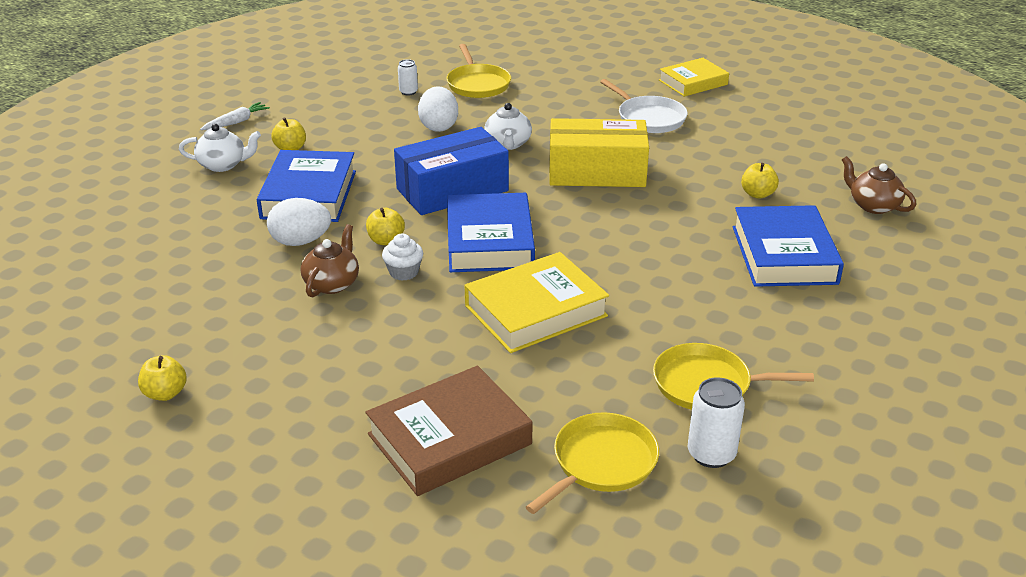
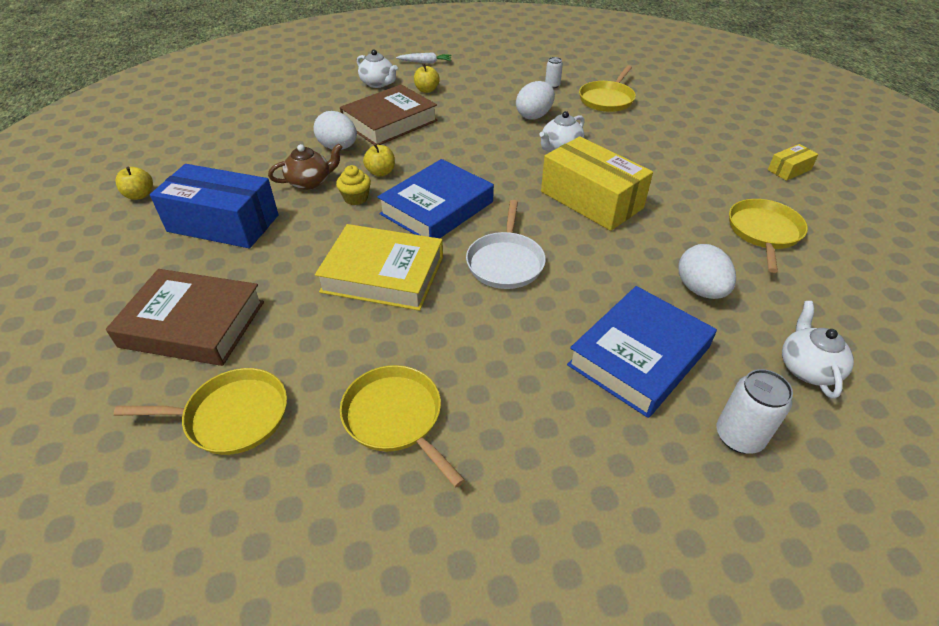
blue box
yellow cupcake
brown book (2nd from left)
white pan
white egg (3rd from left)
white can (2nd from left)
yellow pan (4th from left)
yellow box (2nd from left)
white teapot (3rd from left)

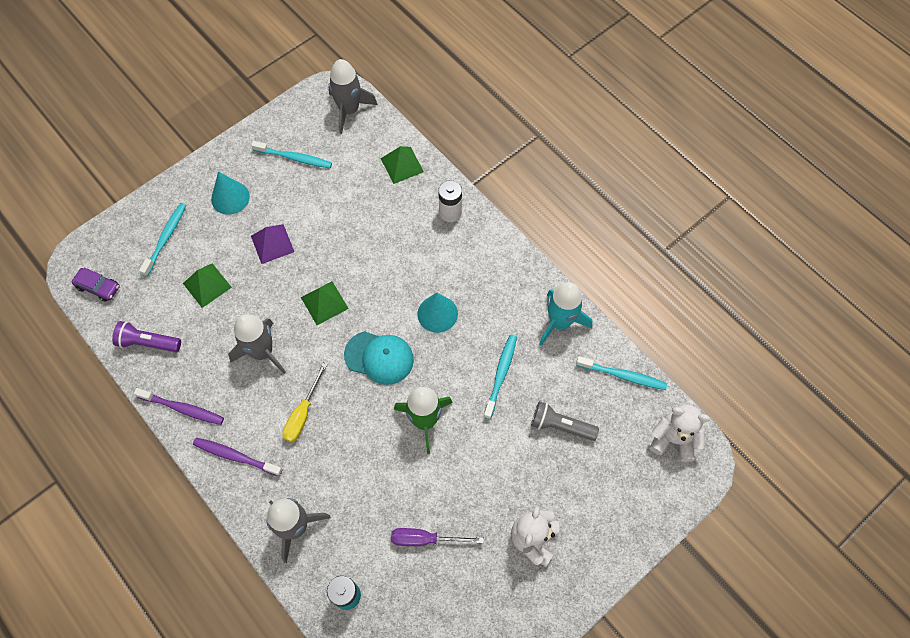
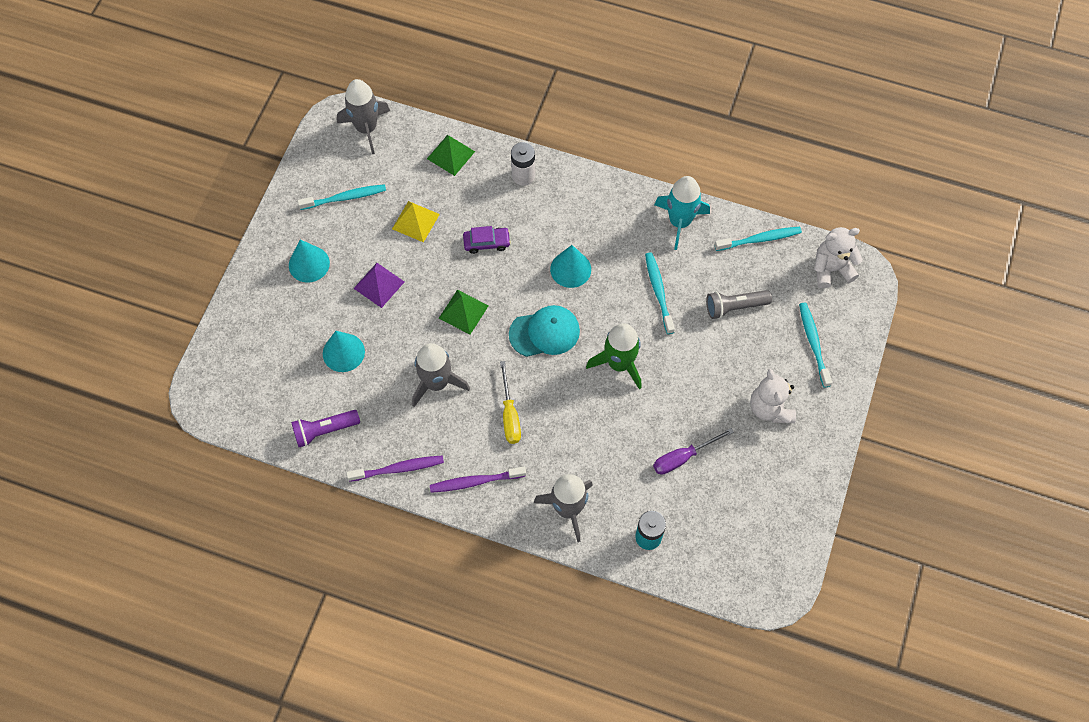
turquoise cone (2nd from left)
yellow pyramid
purple car
turquoise toothbrush (4th from left)

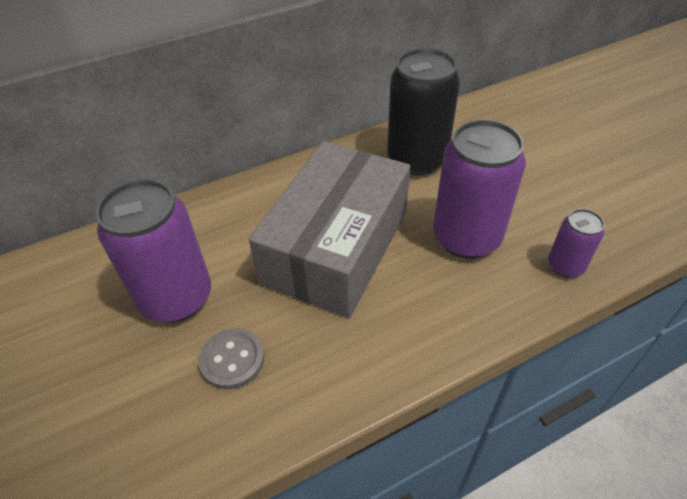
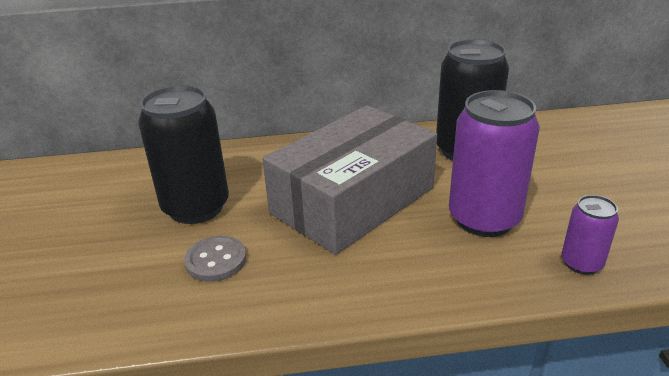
black can (1st from left)

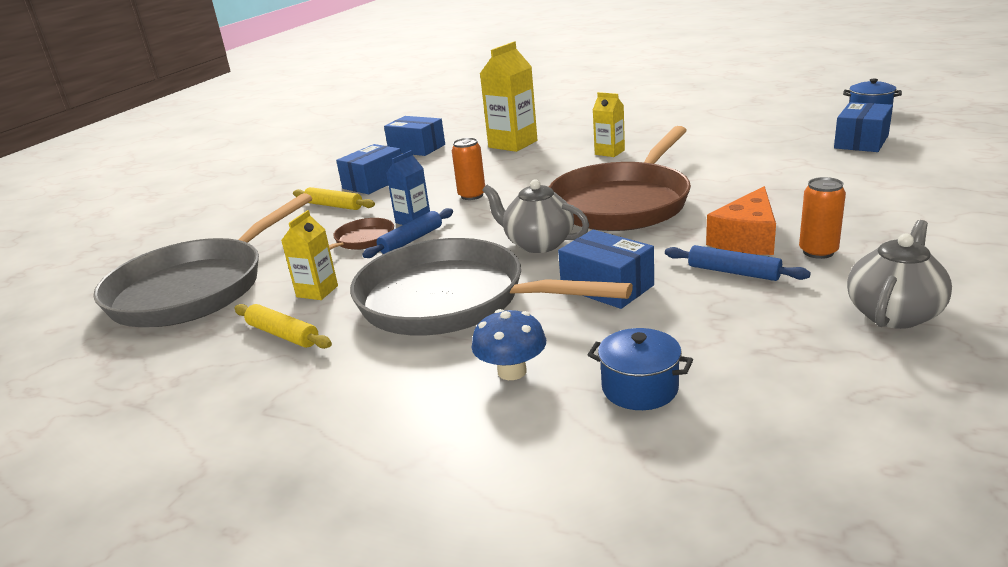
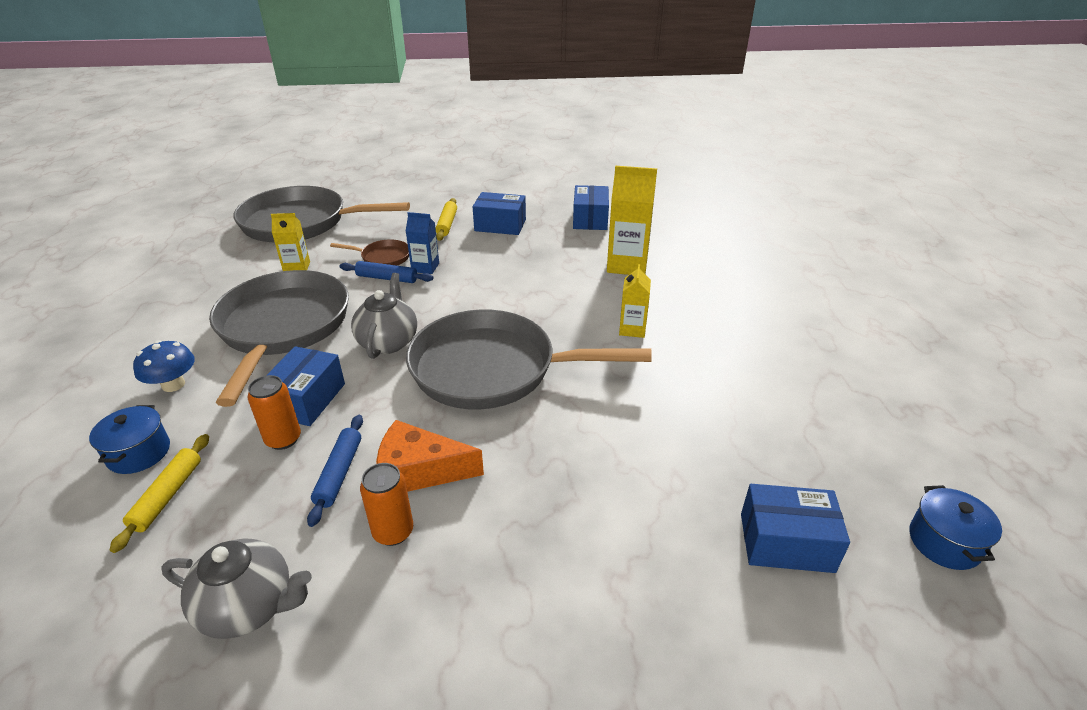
yellow rolling pin (1st from left)
orange can (1st from left)
grey pan (3rd from left)

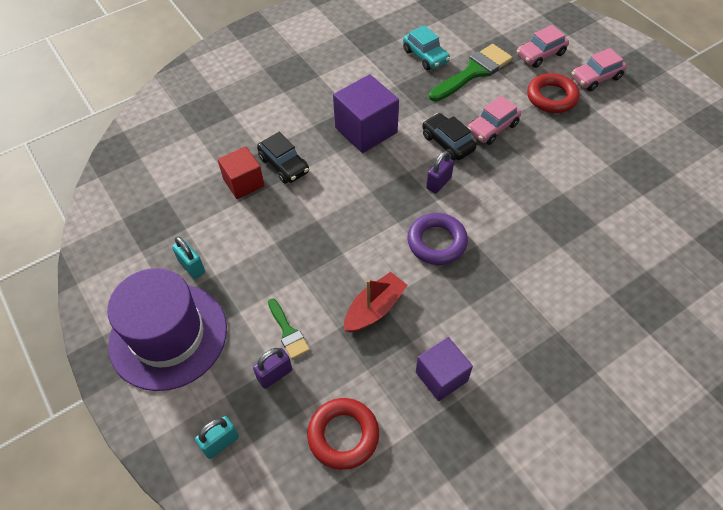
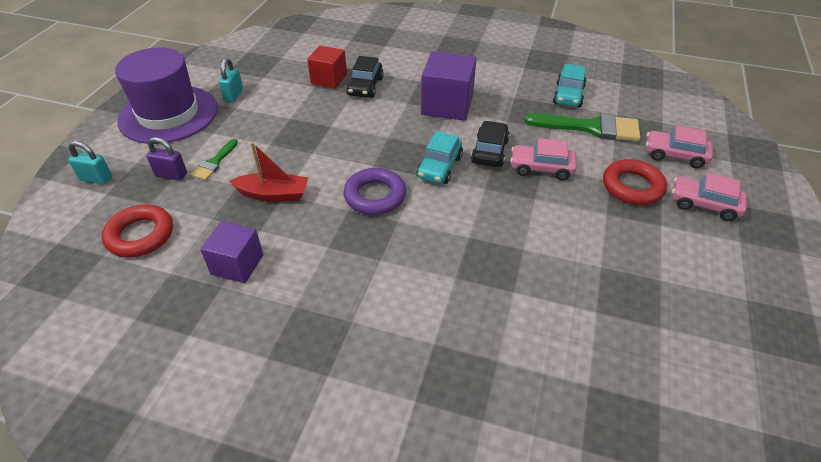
turquoise car (1st from left)

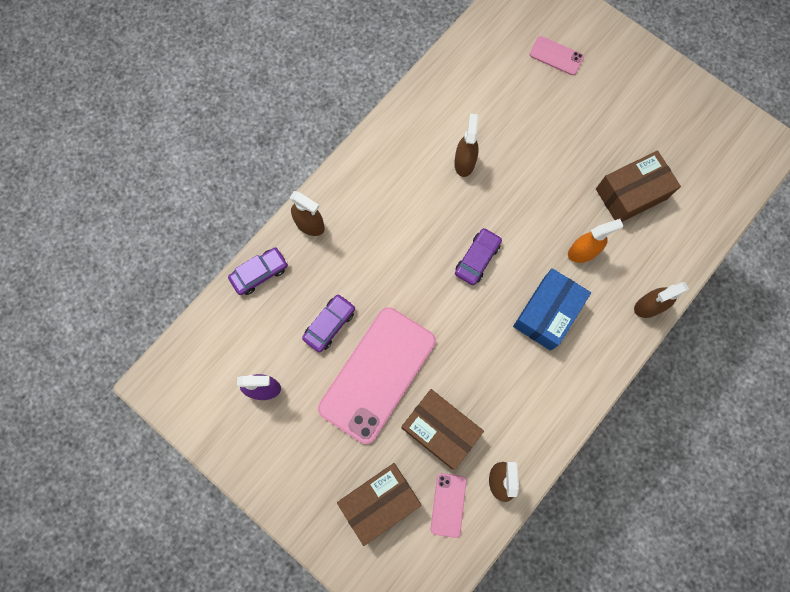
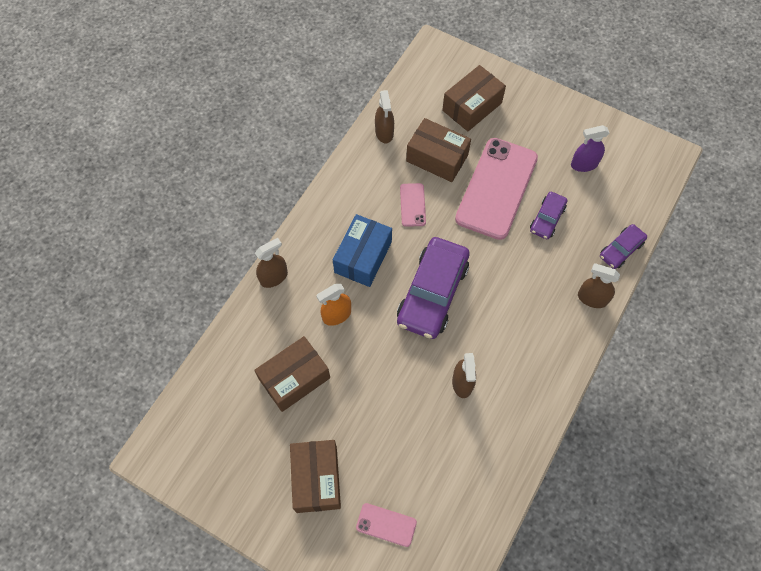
brown box (2nd from left)
purple car (1st from left)
pink phone (2nd from left)

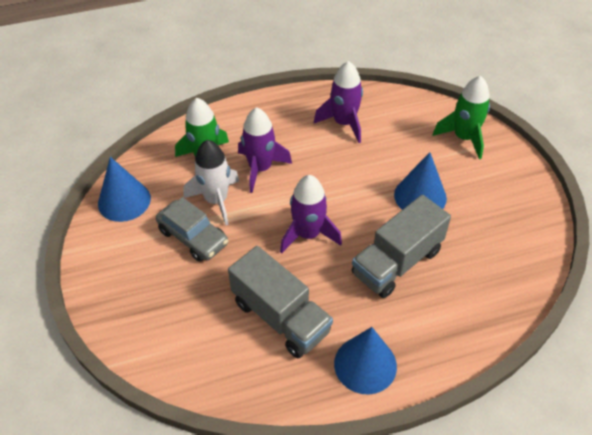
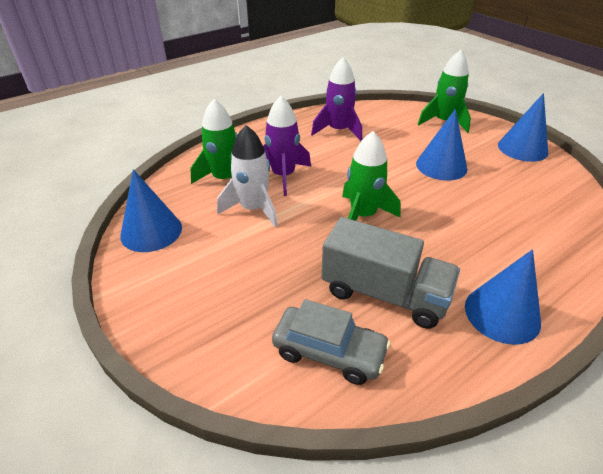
grey car
green rocket (2nd from left)
blue cone (4th from left)
grey truck (2nd from left in the first image)

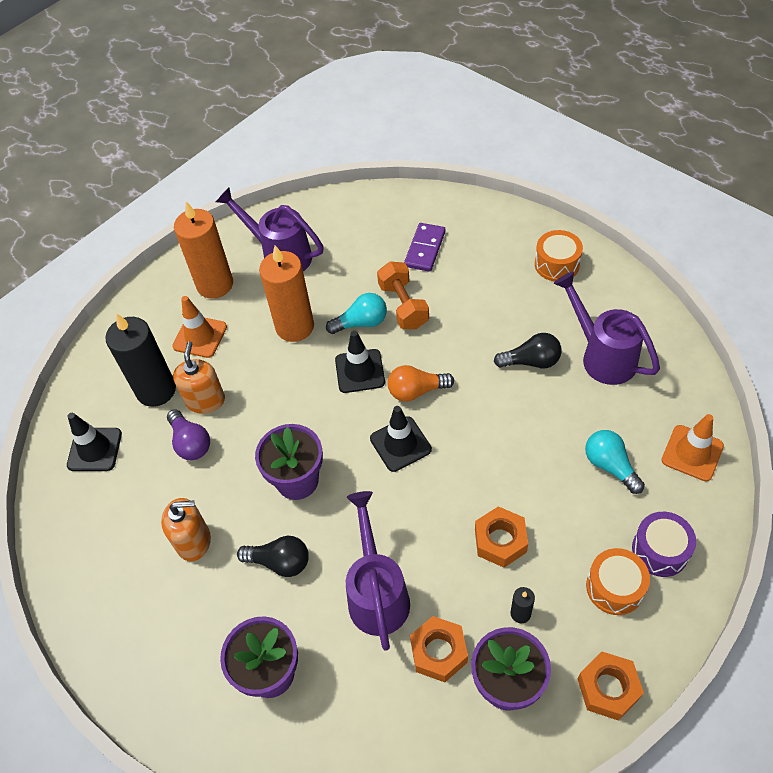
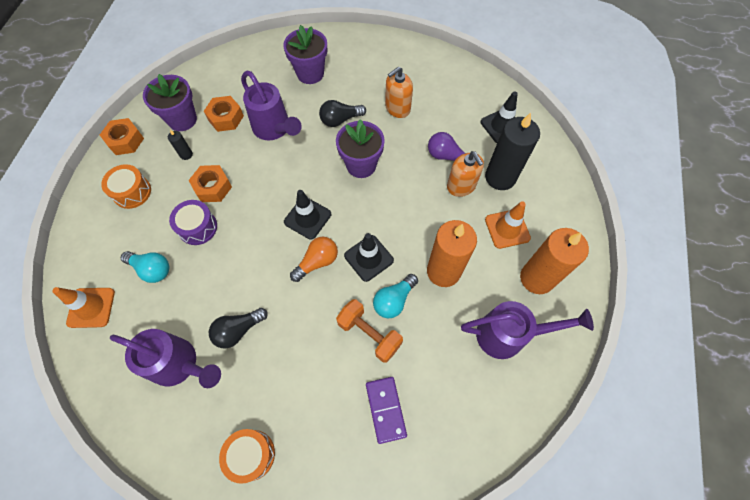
purple drum

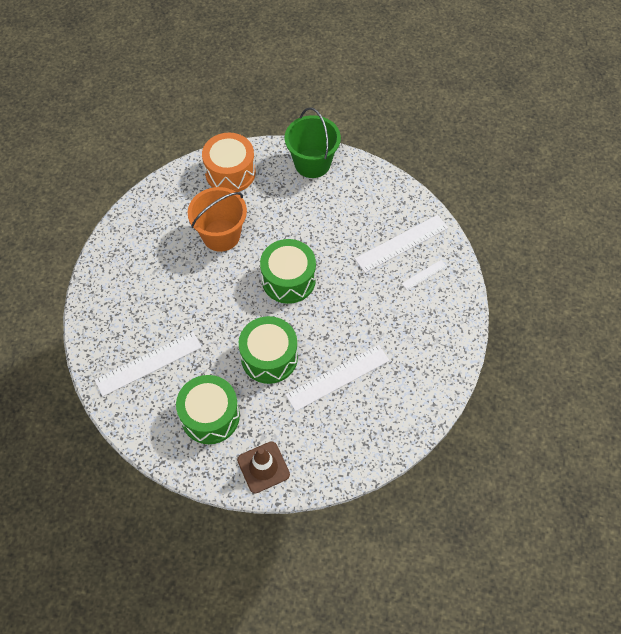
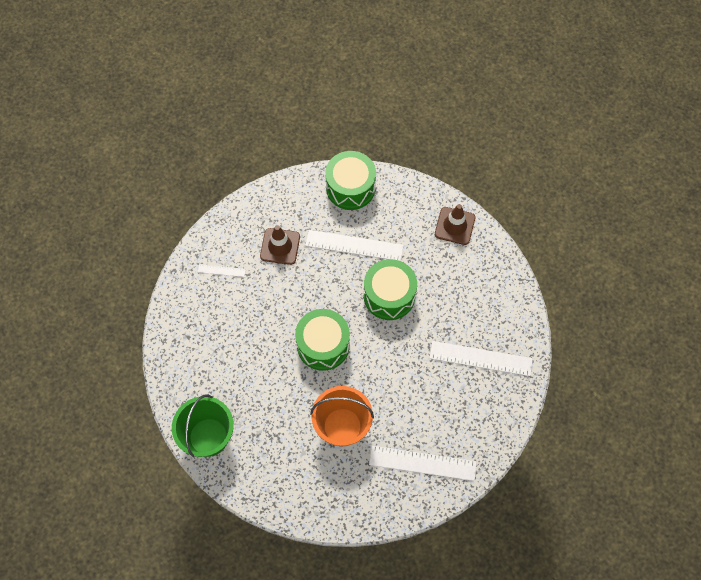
brown traffic cone (1st from left)
green drum (2nd from left)
white ruler (3rd from left)
orange drum

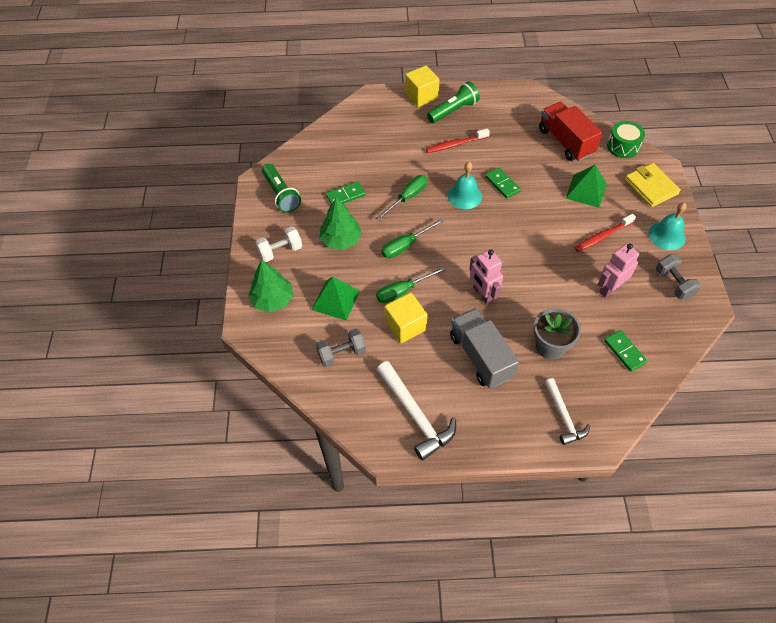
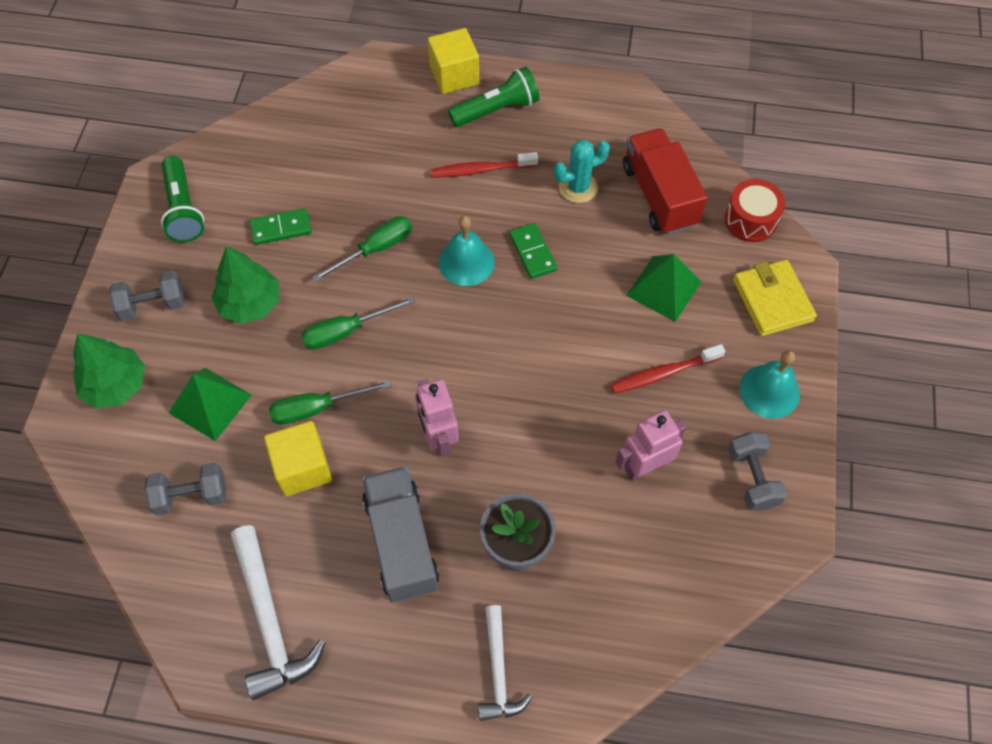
grey dumbbell (1st from left)
turquoise cactus
red drum
green domino (3rd from left in the first image)

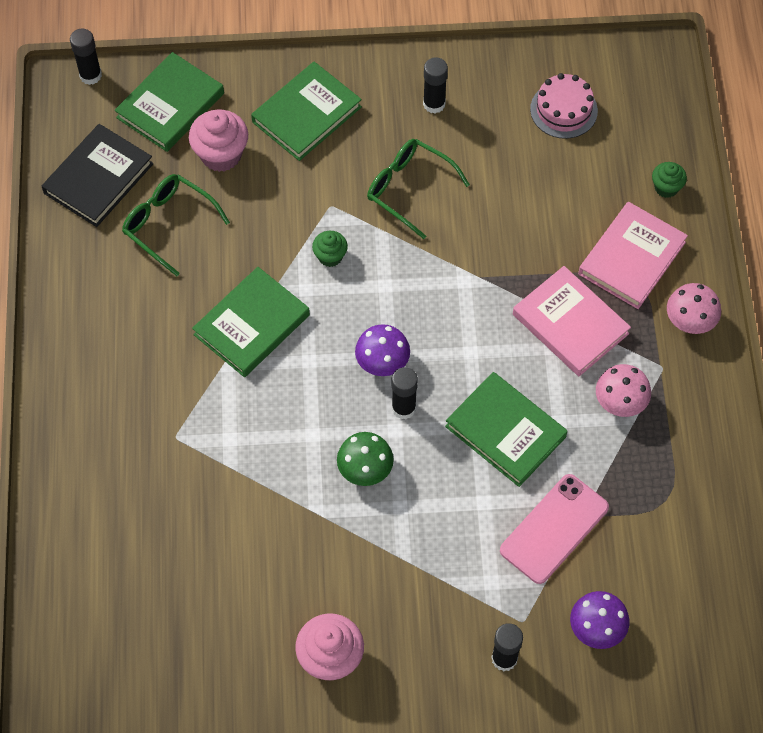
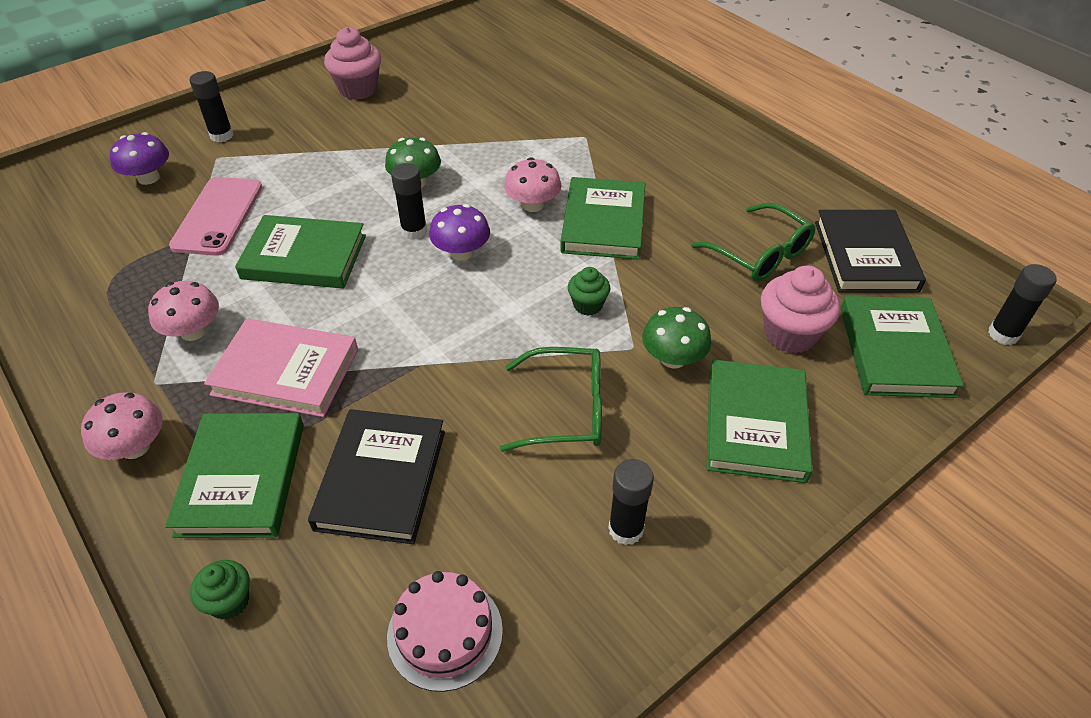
green book (1st from left)
black book (1st from left)
pink mushroom (3rd from left)
green mushroom (2nd from left)
green glasses (2nd from left)

